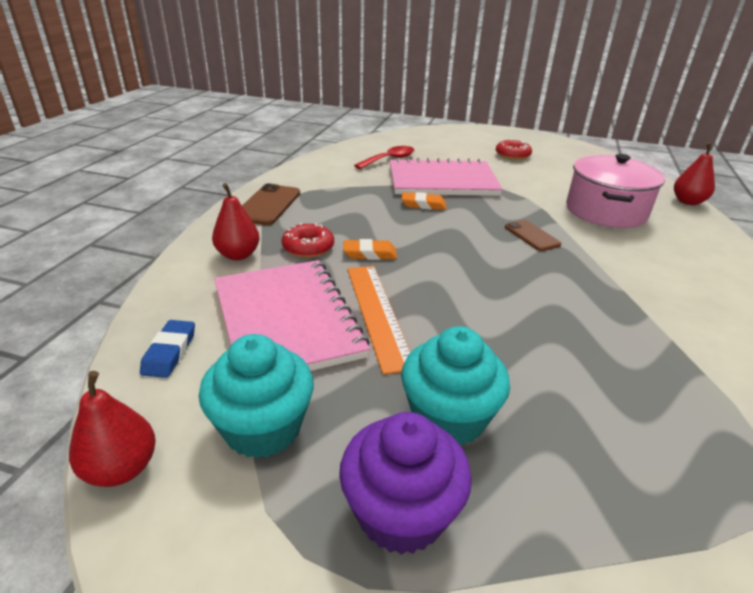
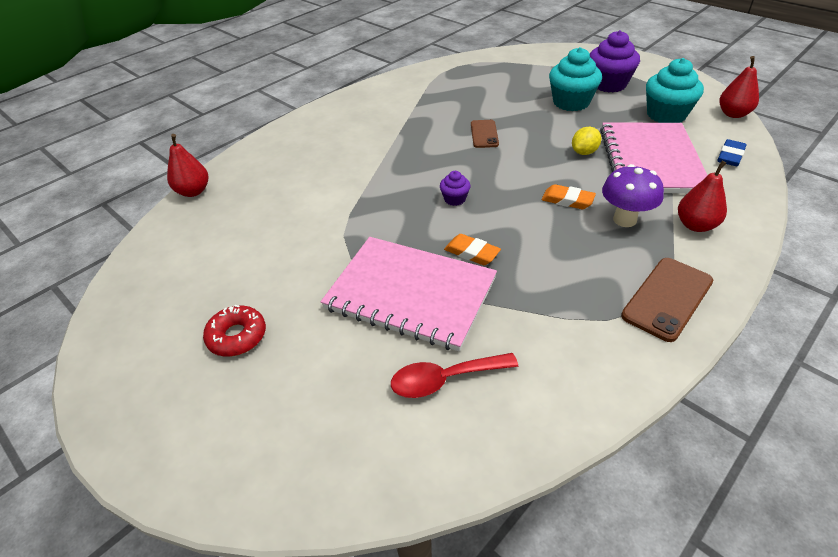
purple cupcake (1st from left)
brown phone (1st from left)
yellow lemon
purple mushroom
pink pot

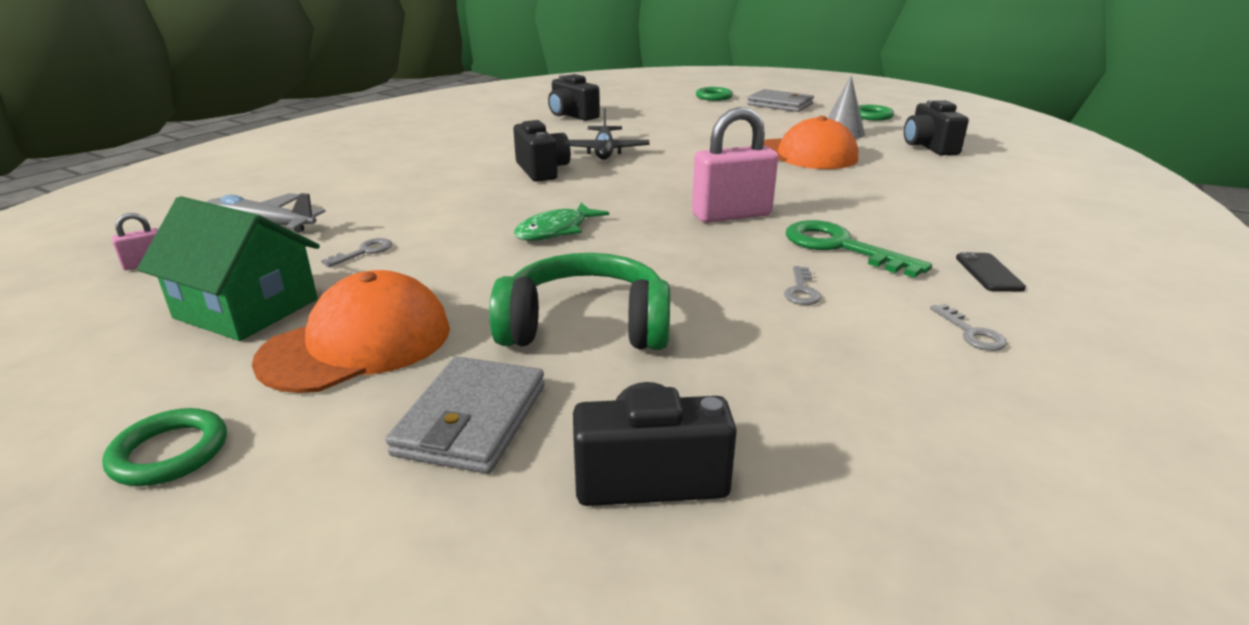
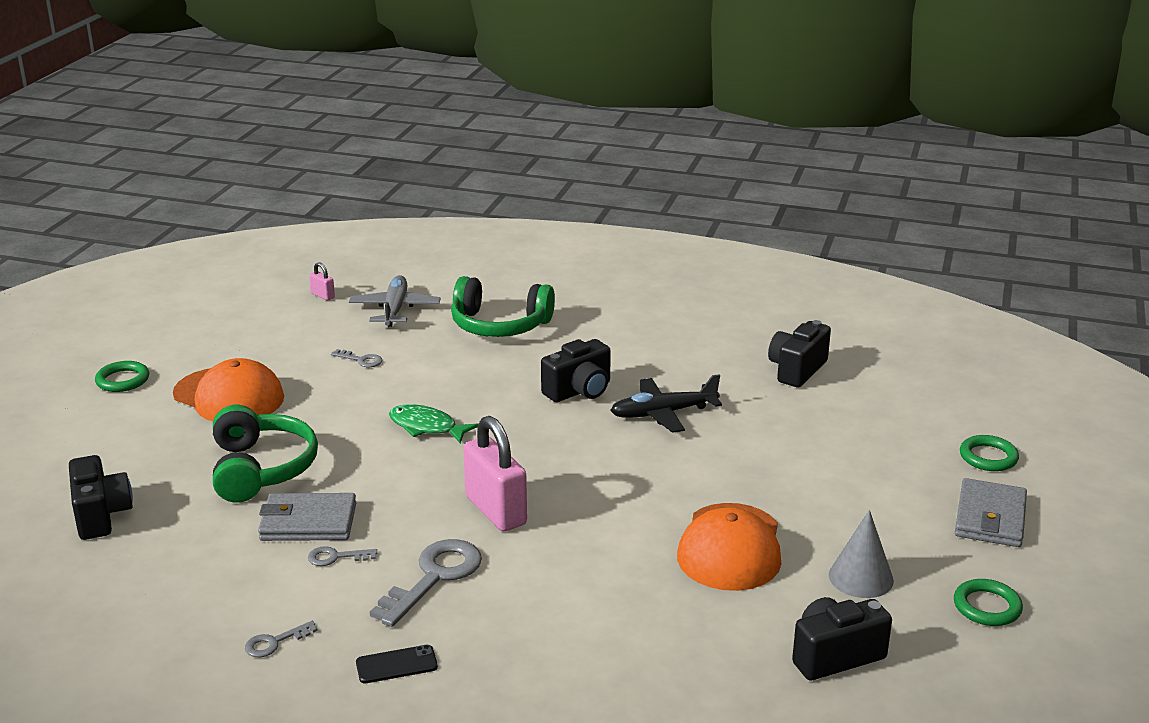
grey wallet (1st from left)
grey key (4th from left)
green headphones (2nd from left)
green house

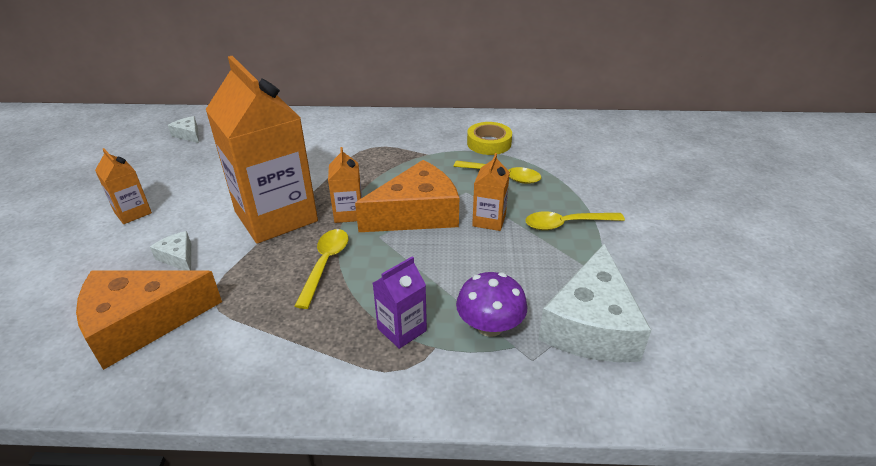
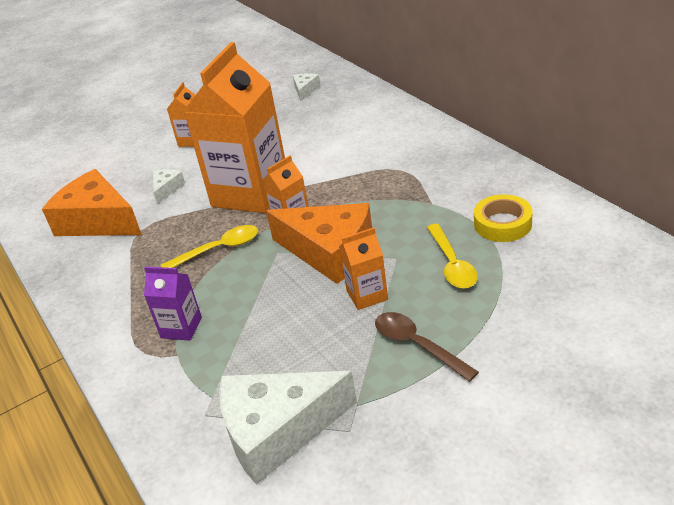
brown spoon
purple mushroom

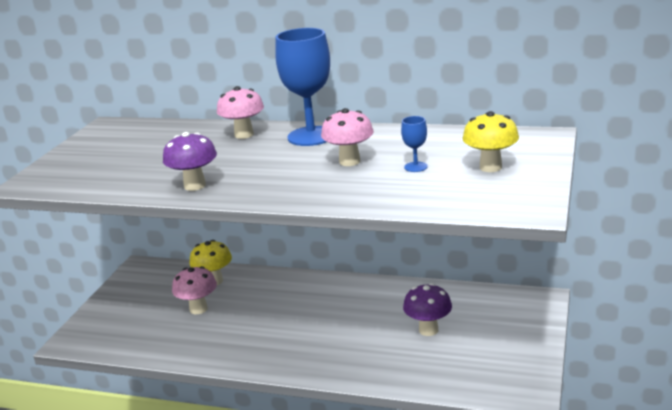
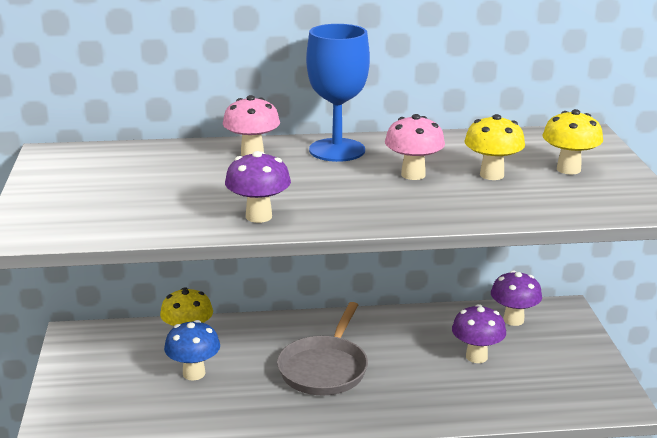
blue mushroom
grey pan
yellow mushroom (2nd from left)
purple mushroom (3rd from left)

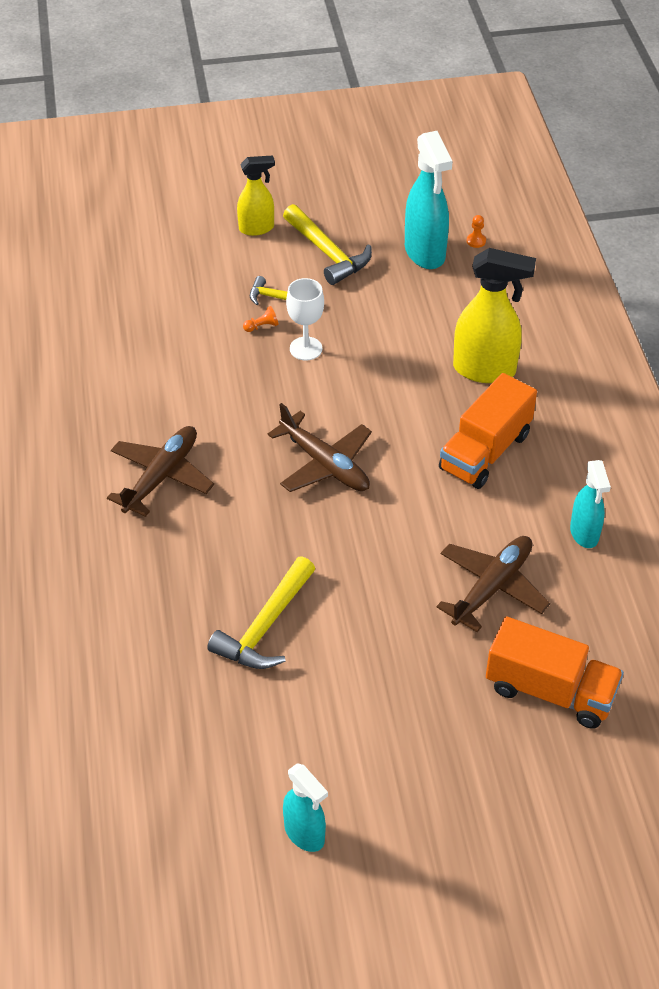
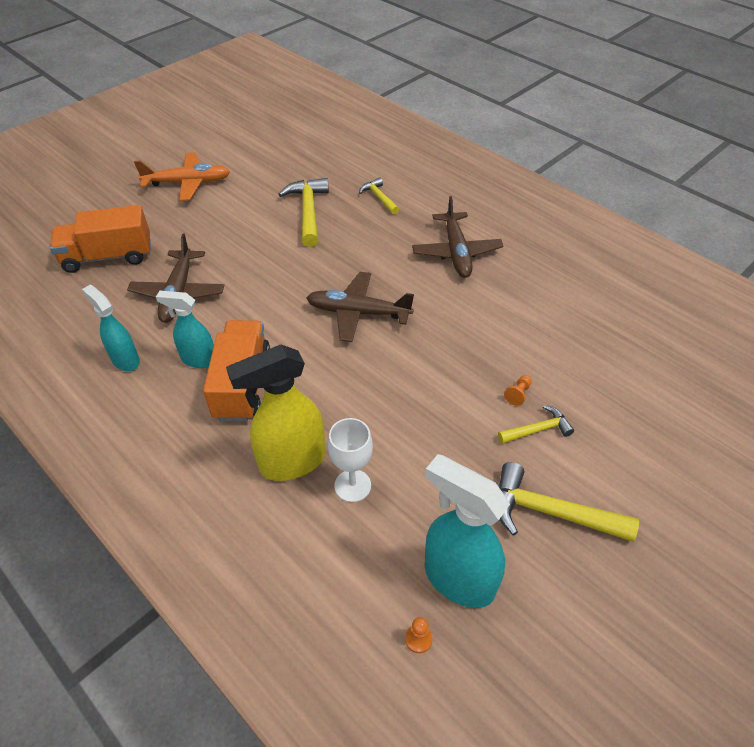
orange plane
turquoise spray bottle (2nd from left)
white goblet
yellow hammer (2nd from left)
yellow spray bottle (1st from left in the first image)

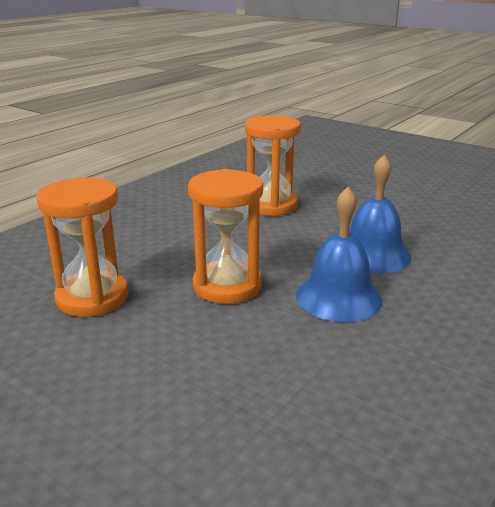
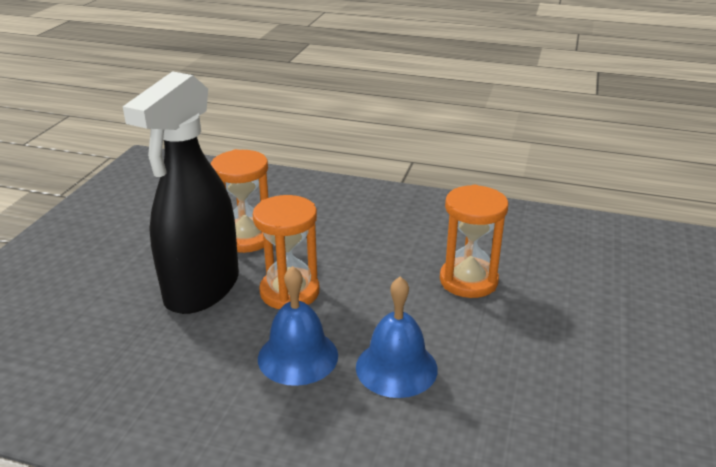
black spray bottle

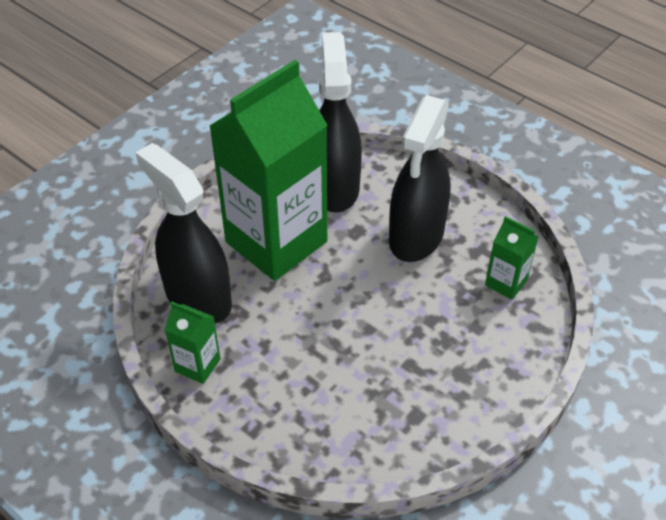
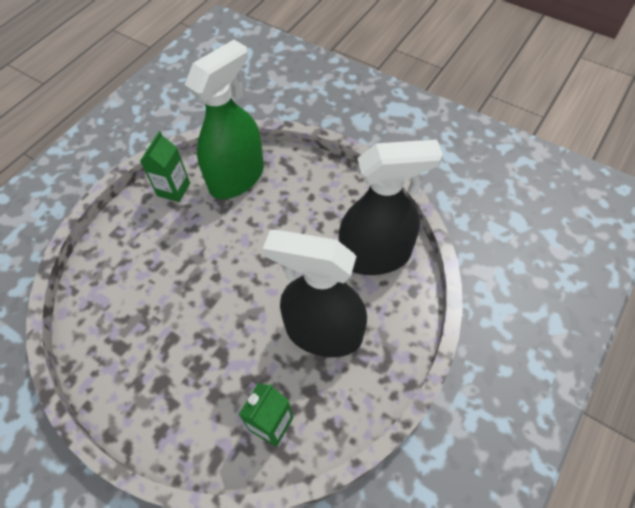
green spray bottle
green carton (2nd from left in the first image)

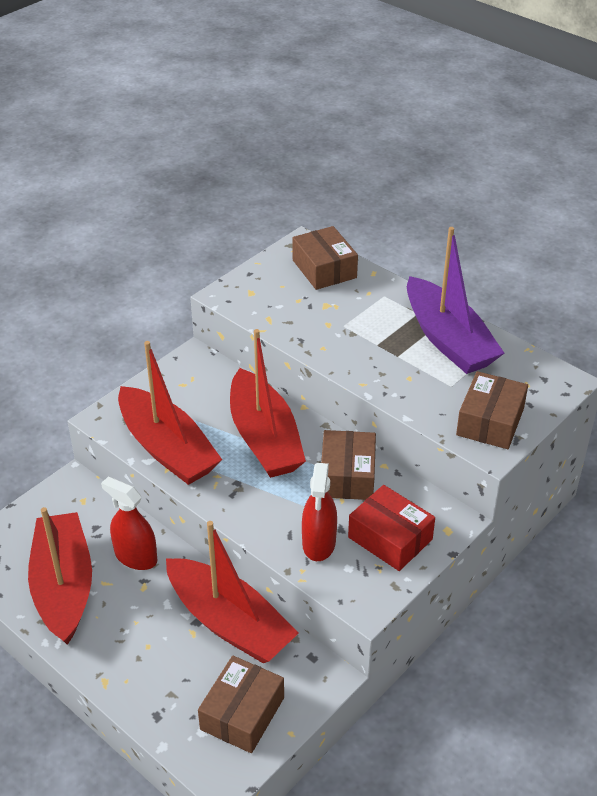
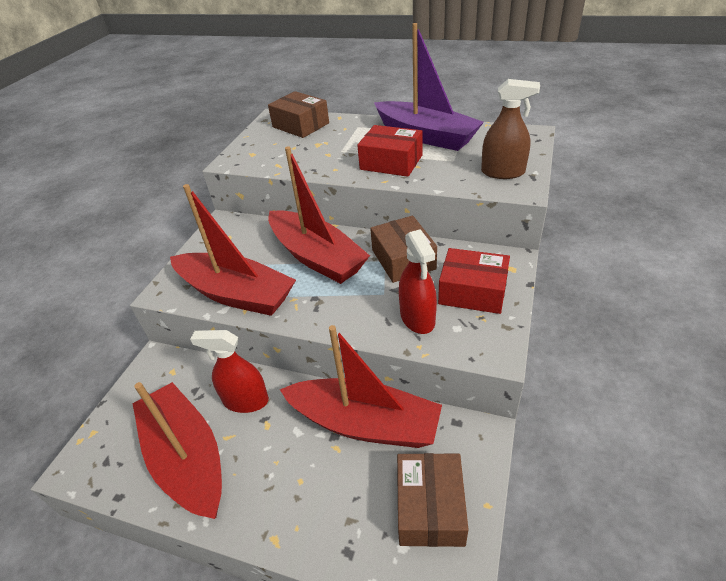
red box (1st from left)
brown spray bottle

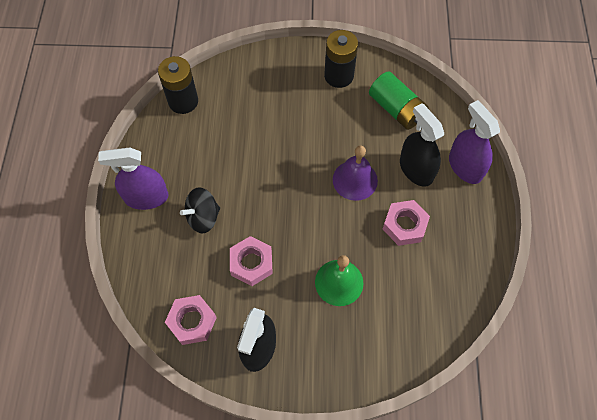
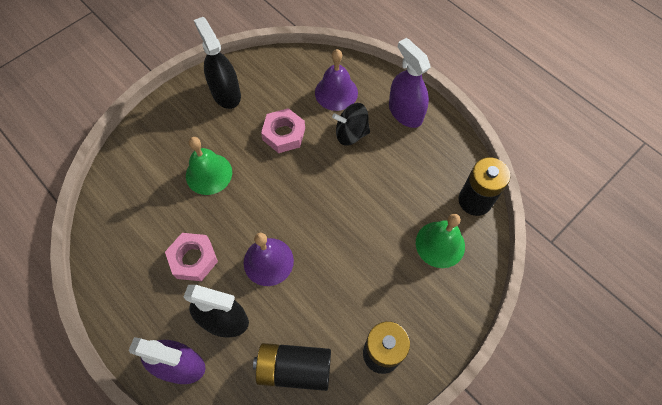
black battery (1st from left)
purple bell (2nd from left)
black spinning top
purple spray bottle (2nd from left)
green bell (2nd from left)
pink nut (1st from left in the first image)

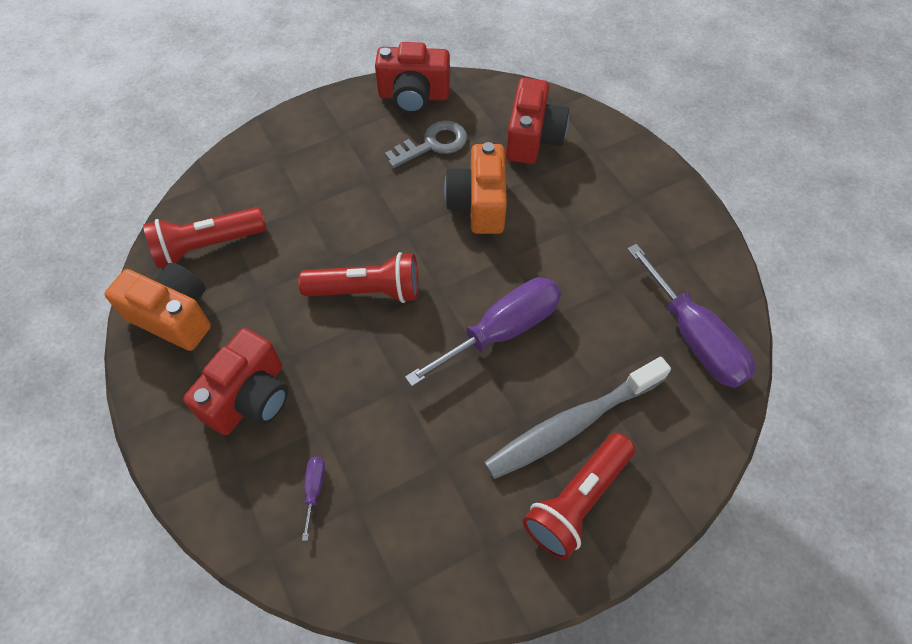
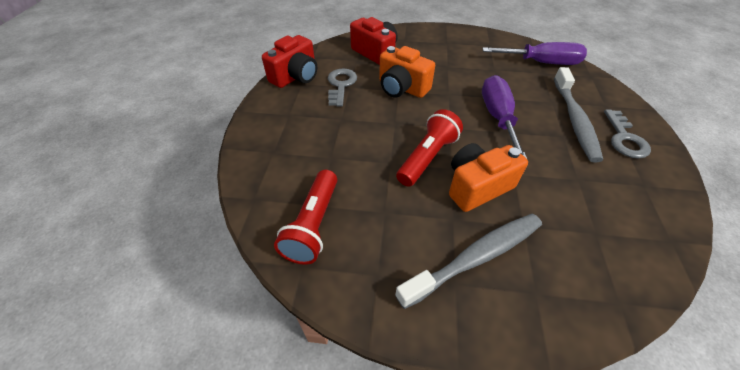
grey toothbrush (1st from left)
orange camera (2nd from left)
grey key (2nd from left)
purple screwdriver (1st from left in the first image)

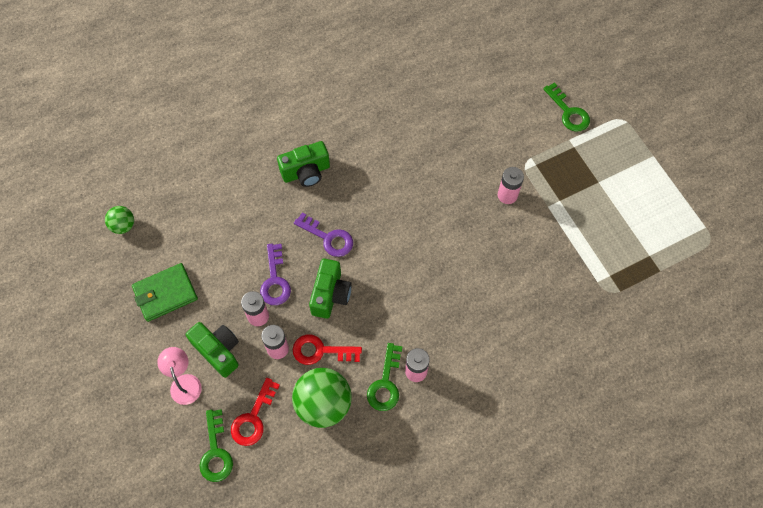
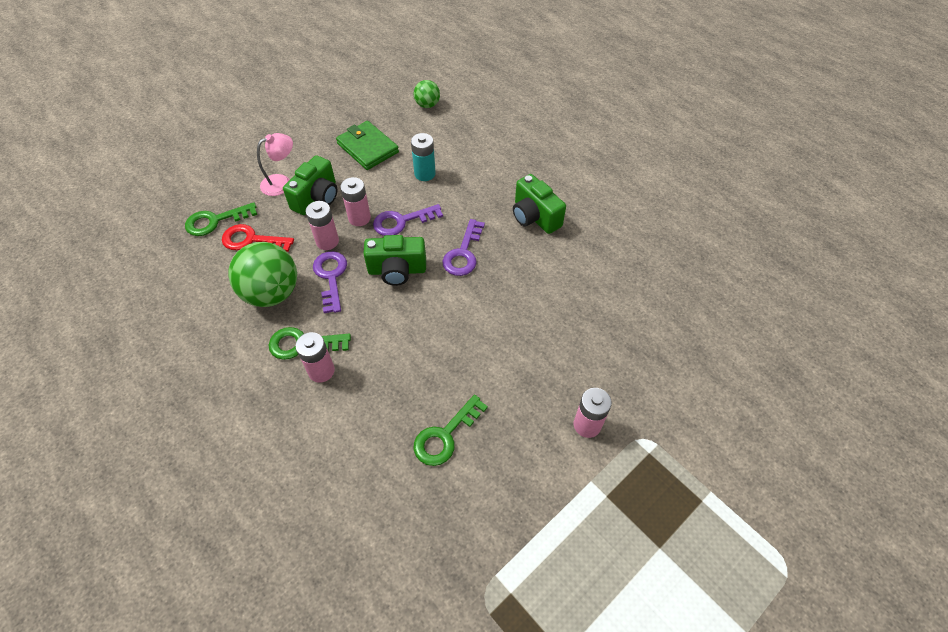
purple key (1st from left)
turquoise battery
green key (3rd from left)

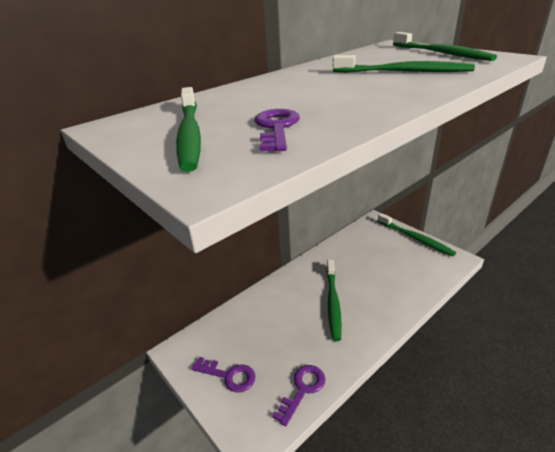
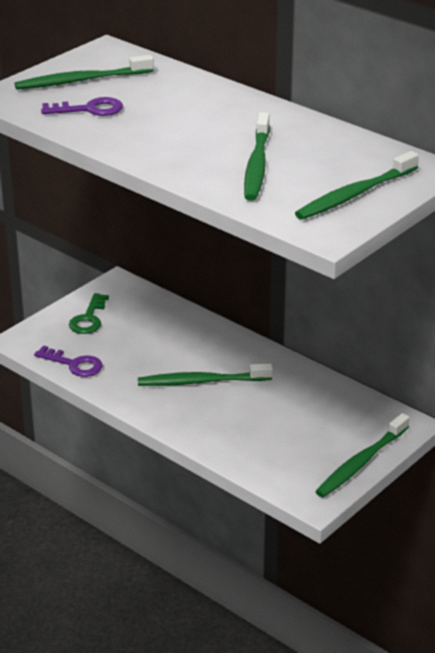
green key

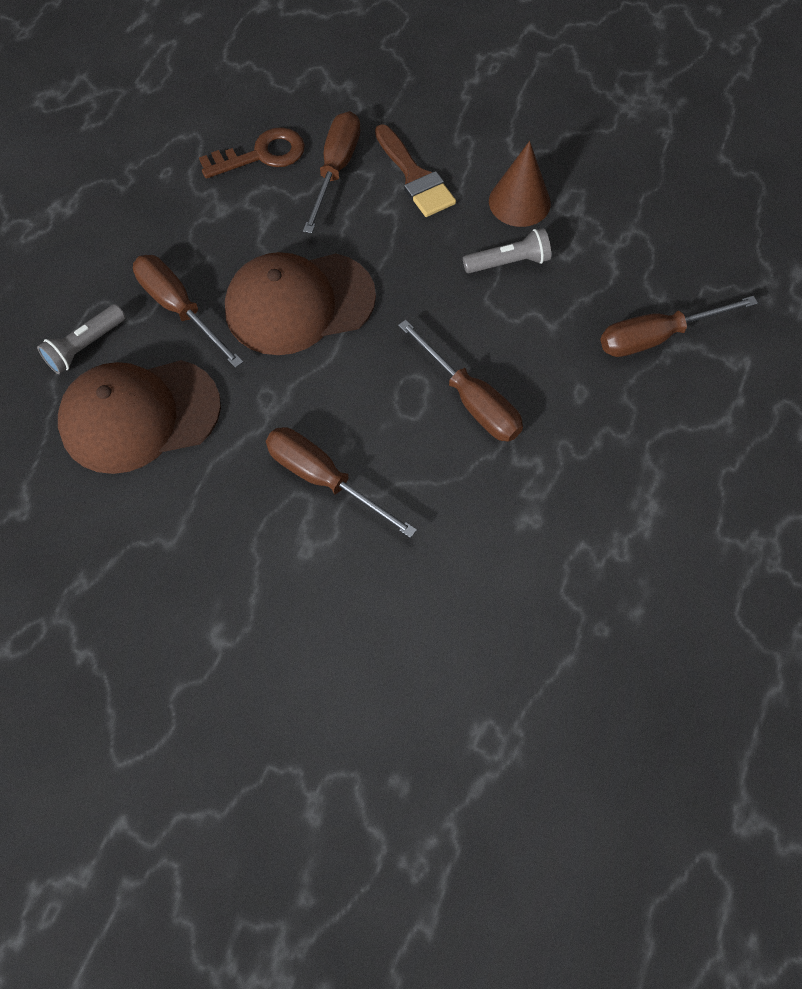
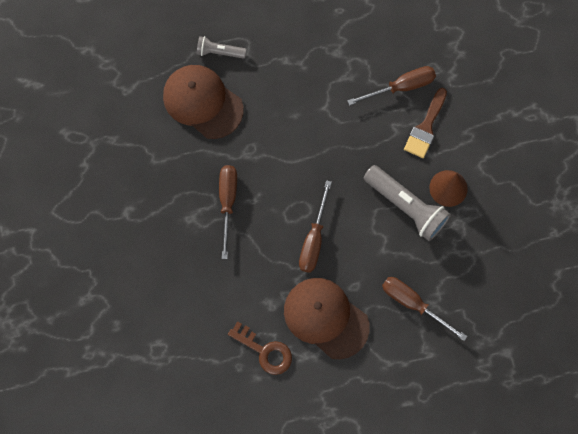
brown key
brown cap (2nd from left)
grey flashlight (2nd from left)
brown screwdriver (1st from left in the first image)

